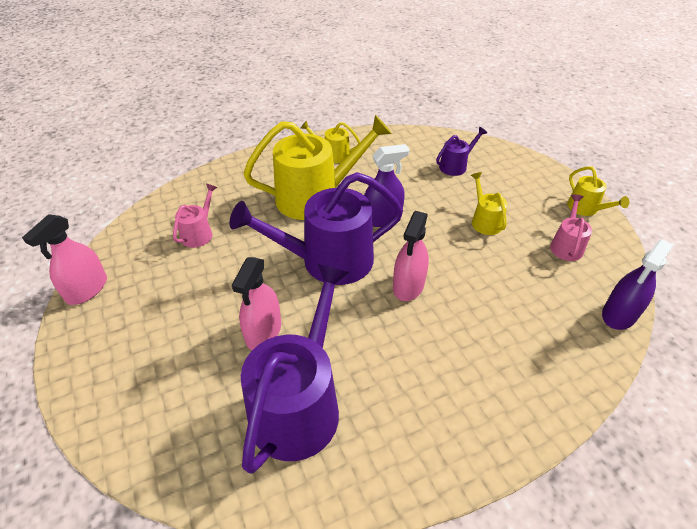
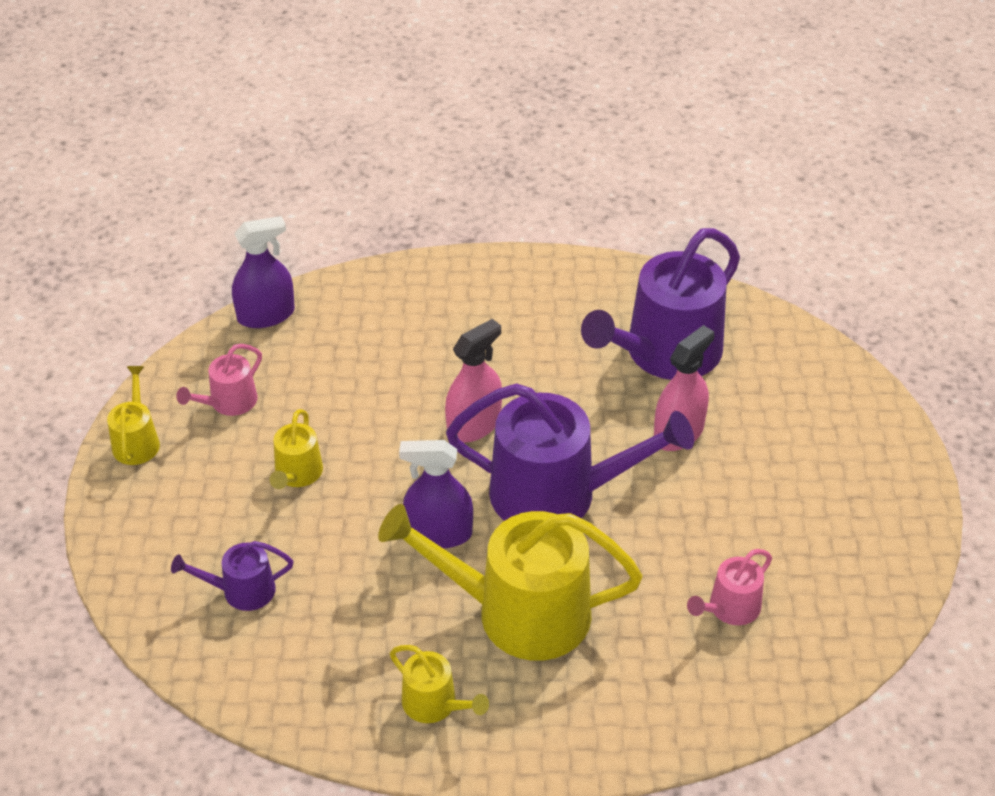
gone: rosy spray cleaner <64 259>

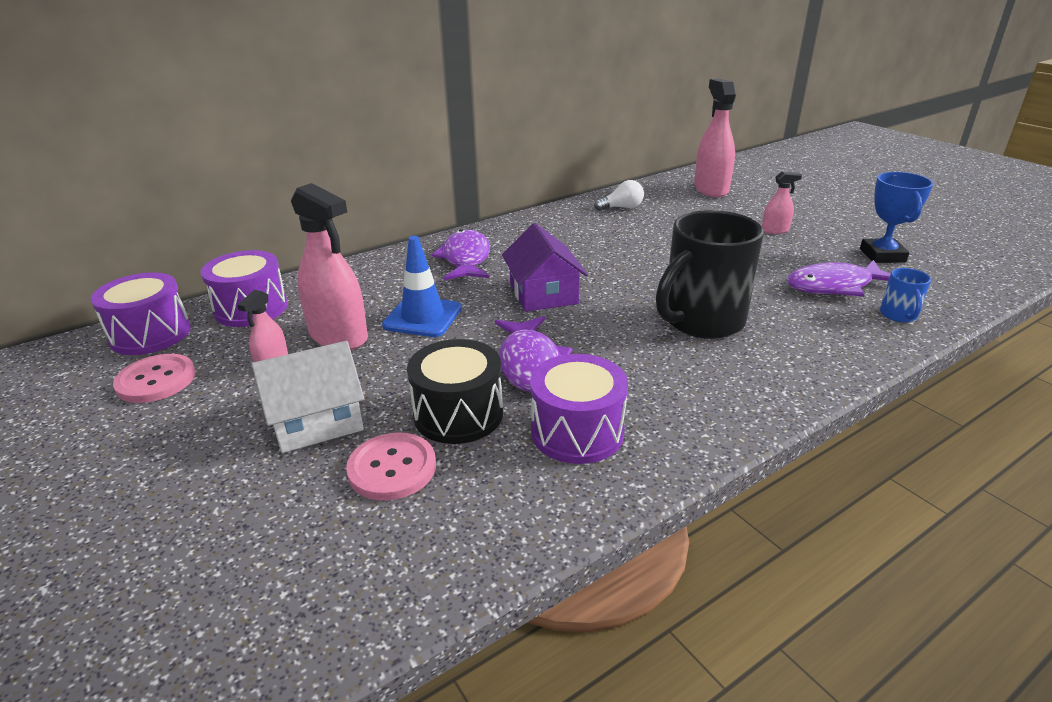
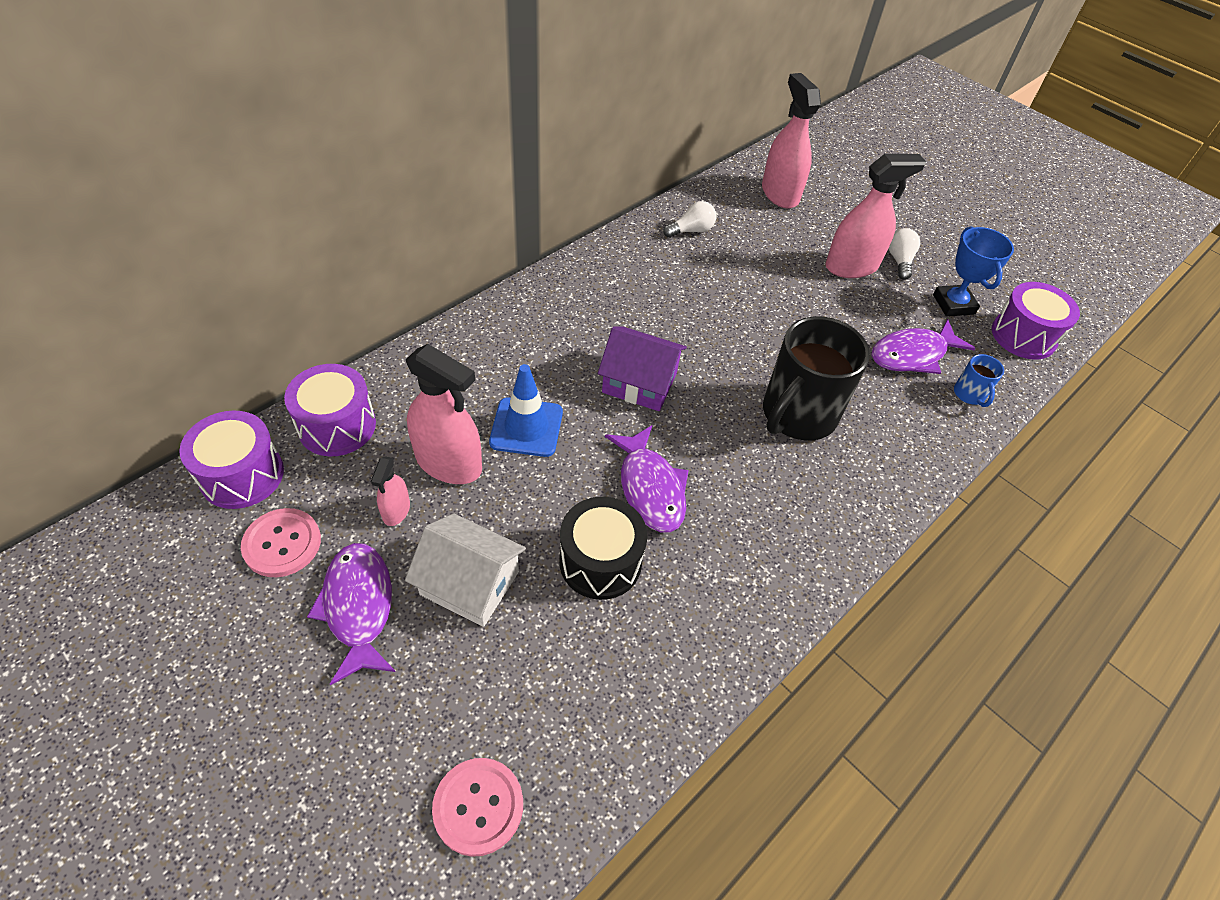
new: pure white bulb <904 254>
shifted: purple fish figure <461 254> to <351 614>; purple drum <579 409> to <1036 320>; rosy button <391 466> to <477 807>
rotated: purple house <545 267> = <642 369> 45 degrees counterclockwise; pure white house <307 397> = <465 570> 60 degrees clockwise
scaled: rosy spray cleaner <782 202> = <876 216> x1.99

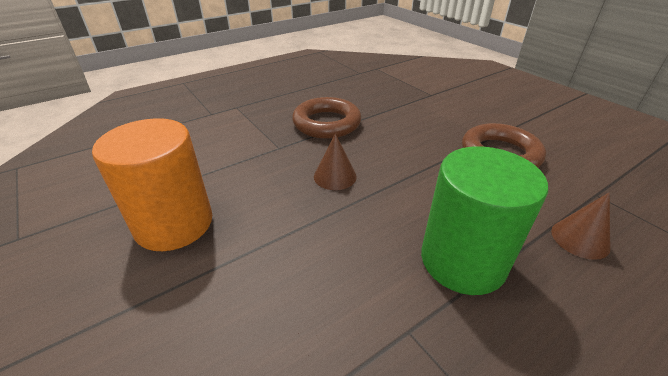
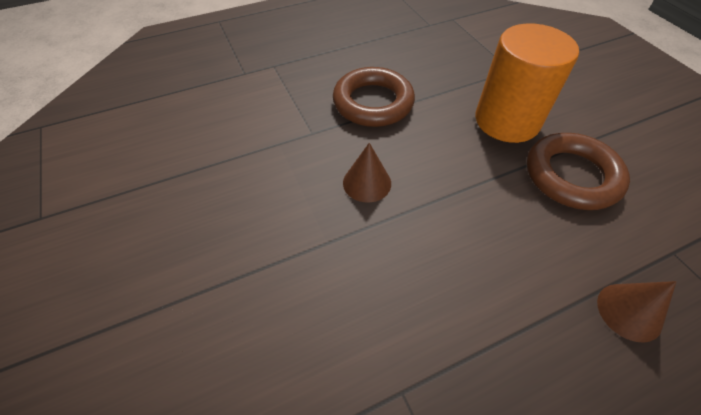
gone: green solid cylinder <484 220>
shifted: bright orange solid cylinder <152 184> to <527 83>

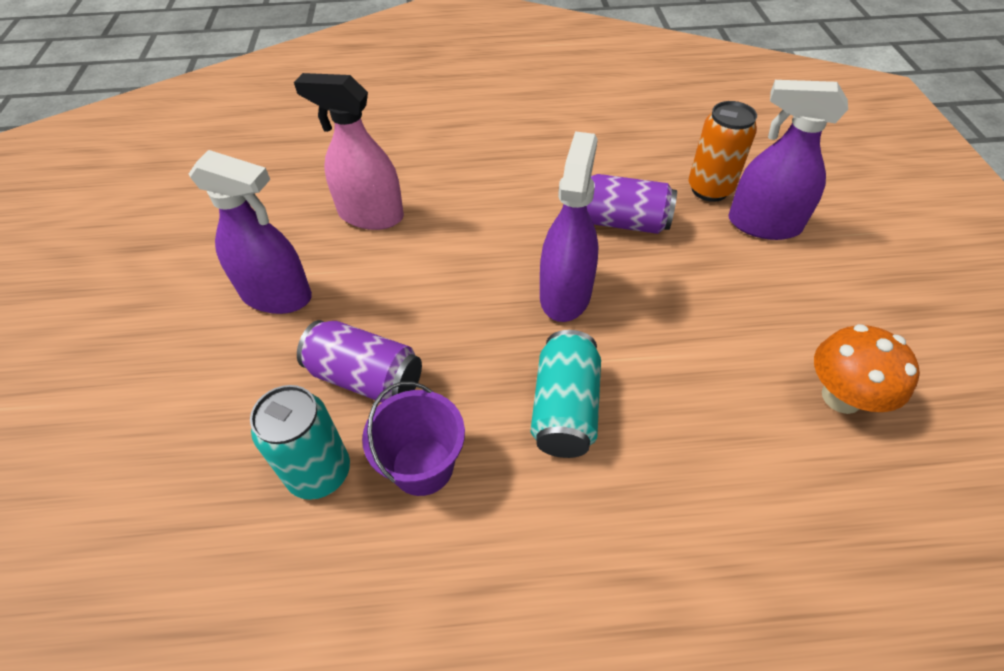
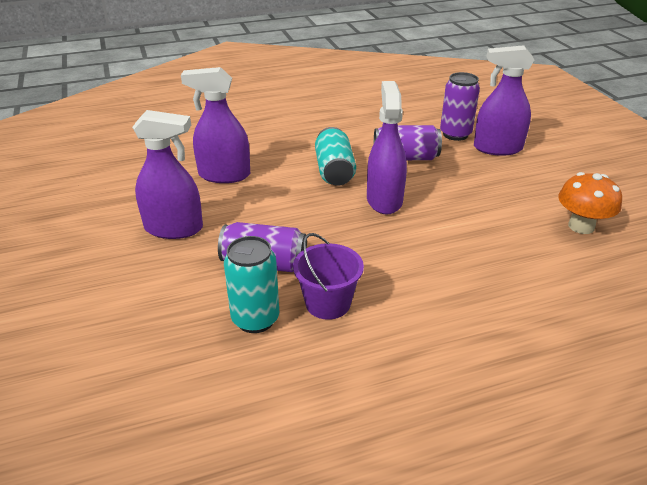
shifted: teal soda can <566 394> to <335 156>
repainted: rosy spray cleaner <349 151> to purple spray cleaner <215 125>; bright orange soda can <723 151> to purple soda can <460 106>

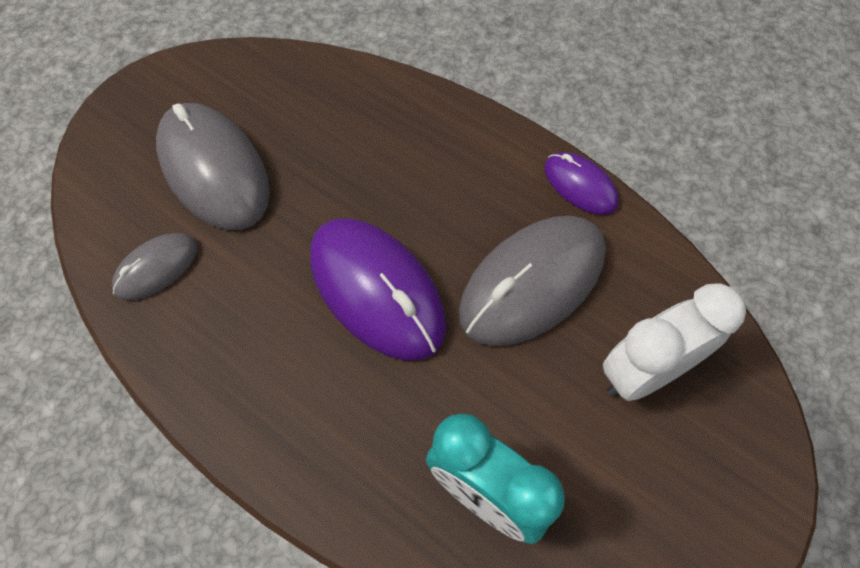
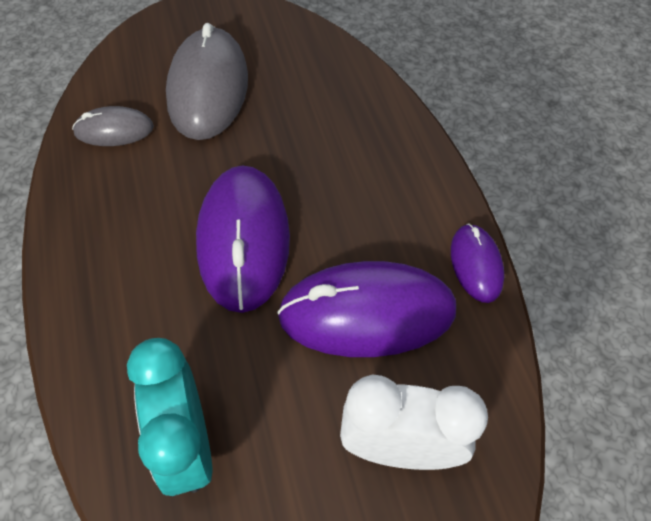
repainted: gray computer mouse <532 281> to purple computer mouse <366 309>

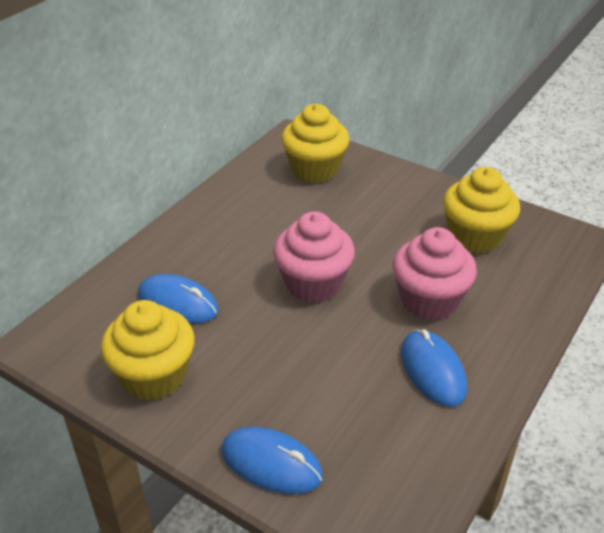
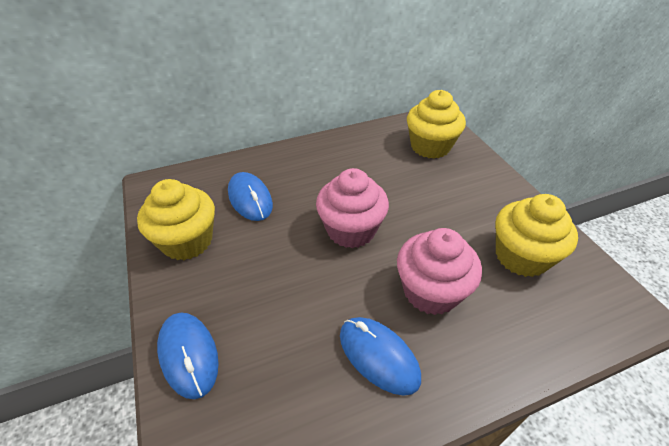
rotated: blue computer mouse <434 368> = <380 356> 60 degrees counterclockwise

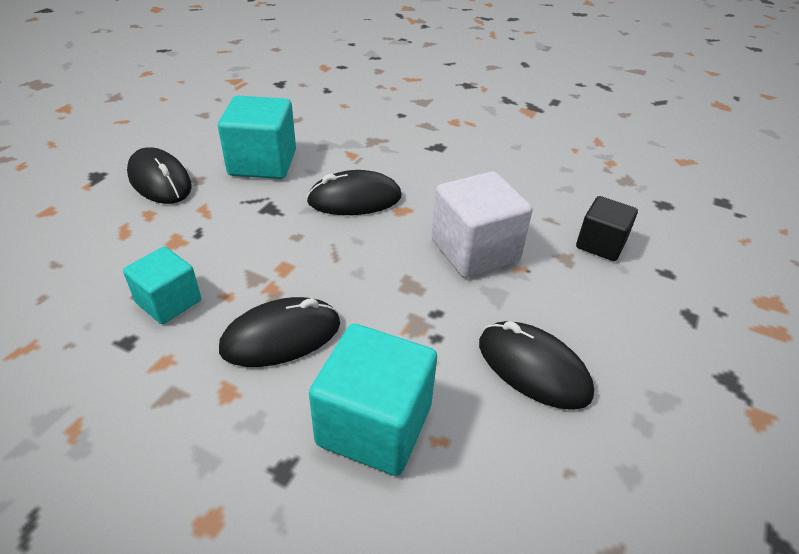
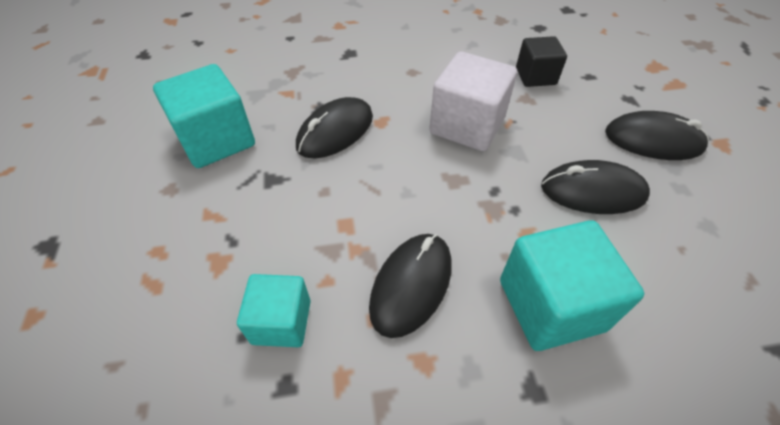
shifted: black computer mouse <159 175> to <657 135>

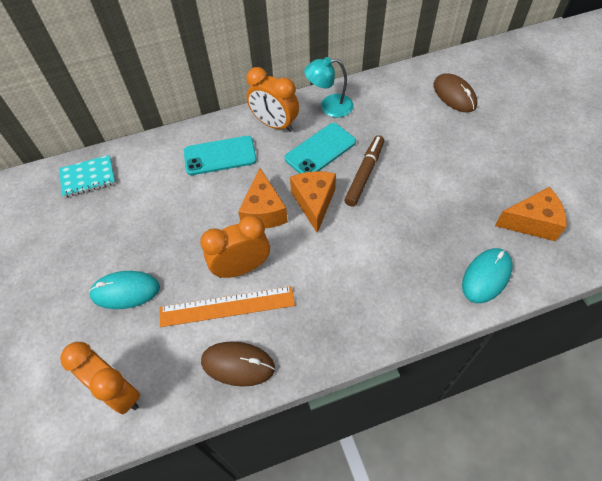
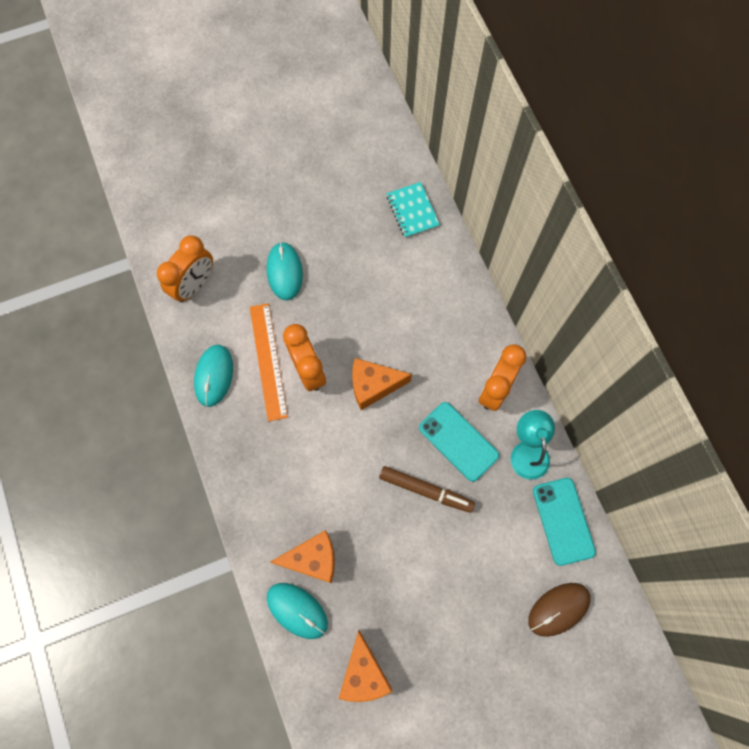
shifted: teal mobile phone <220 155> to <564 522>; bright orange piece of cheese <313 202> to <302 556>
repainted: russet computer mouse <238 364> to teal computer mouse <213 376>

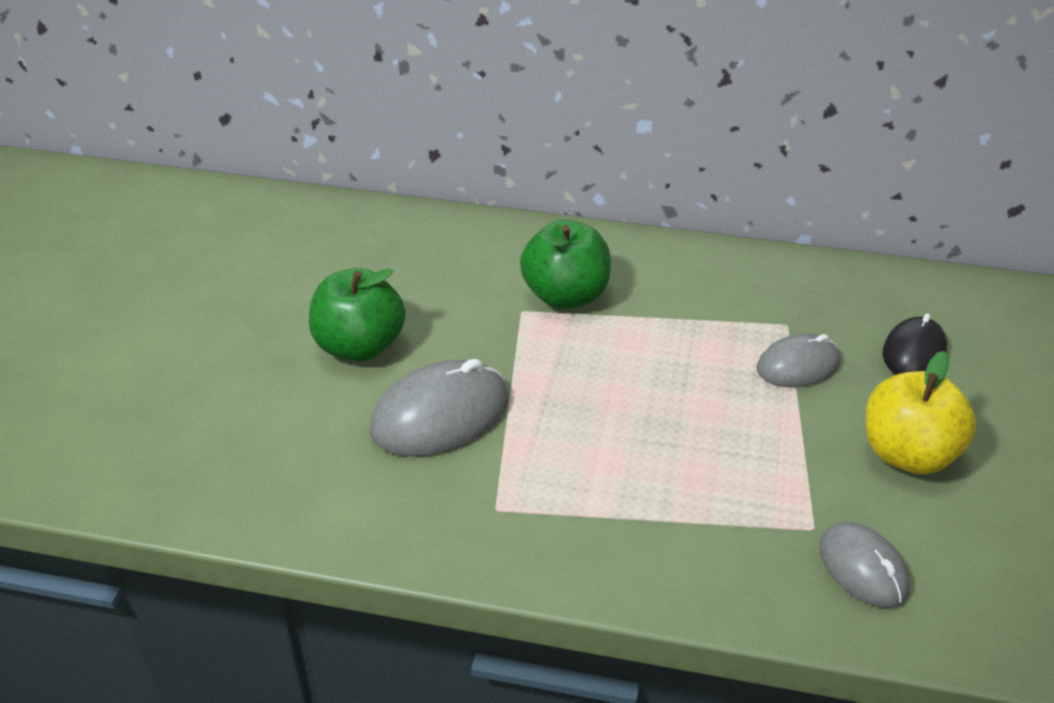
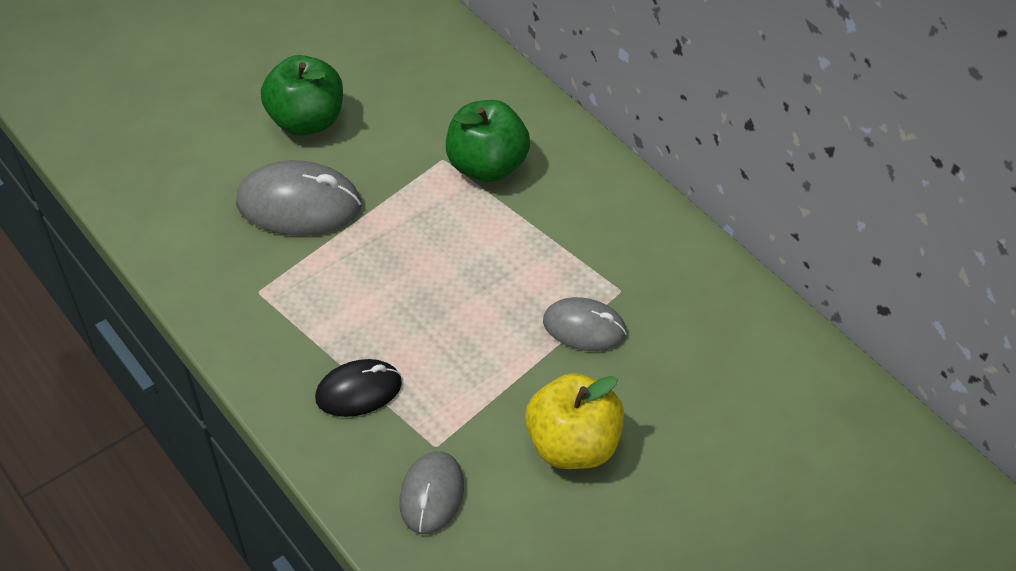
shifted: black computer mouse <915 344> to <358 388>

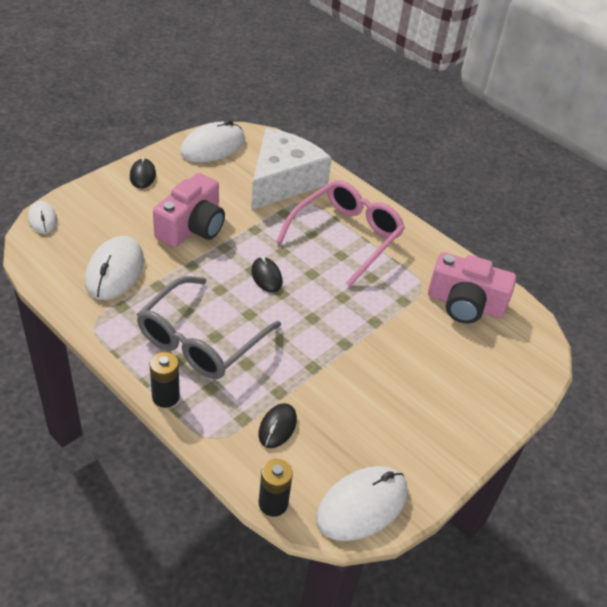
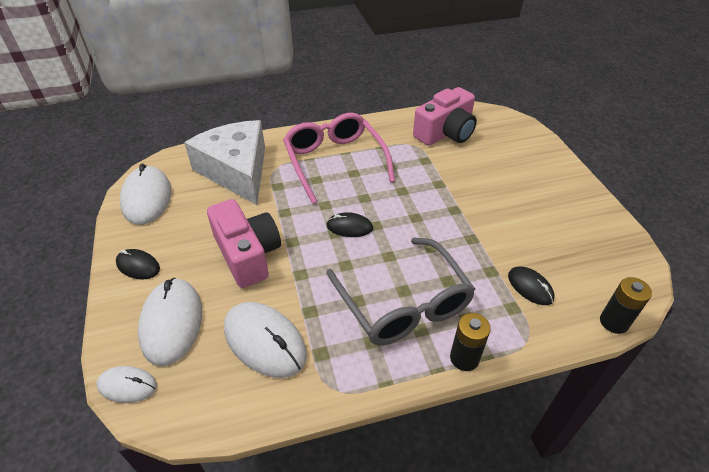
shifted: pure white computer mouse <362 503> to <170 322>

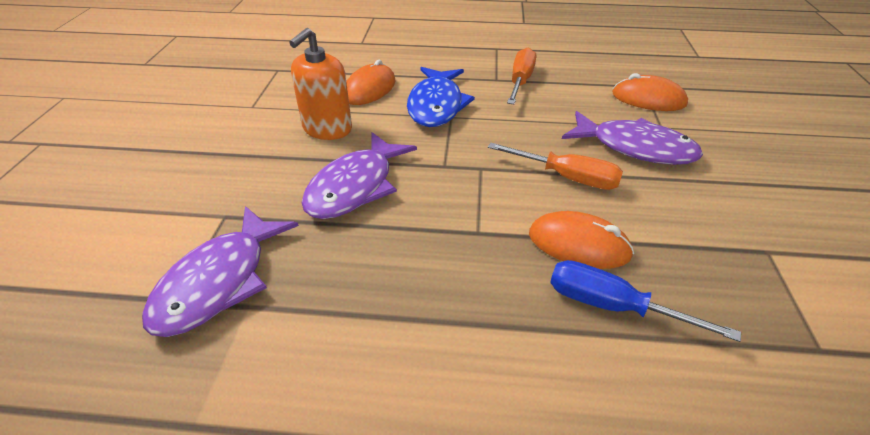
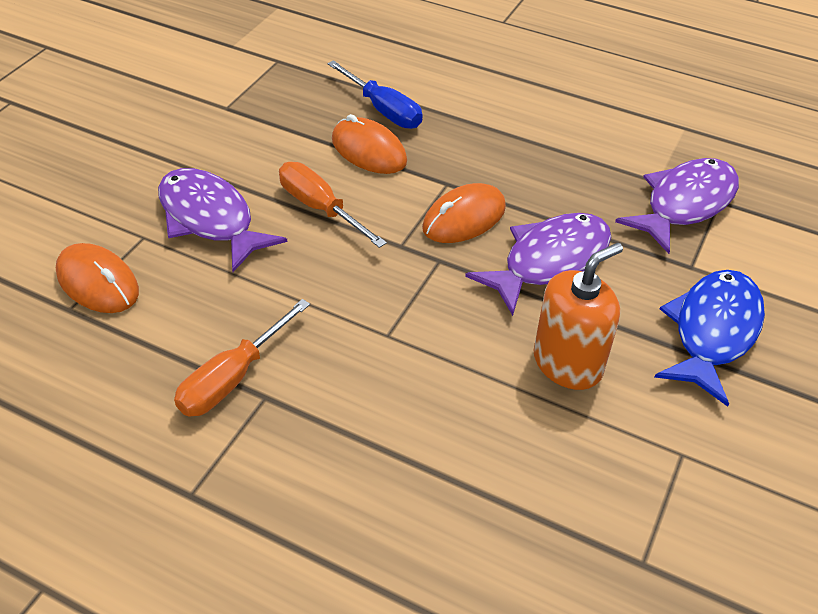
shifted: bright orange computer mouse <371 82> to <464 213>; blue fish figure <441 97> to <710 338>

